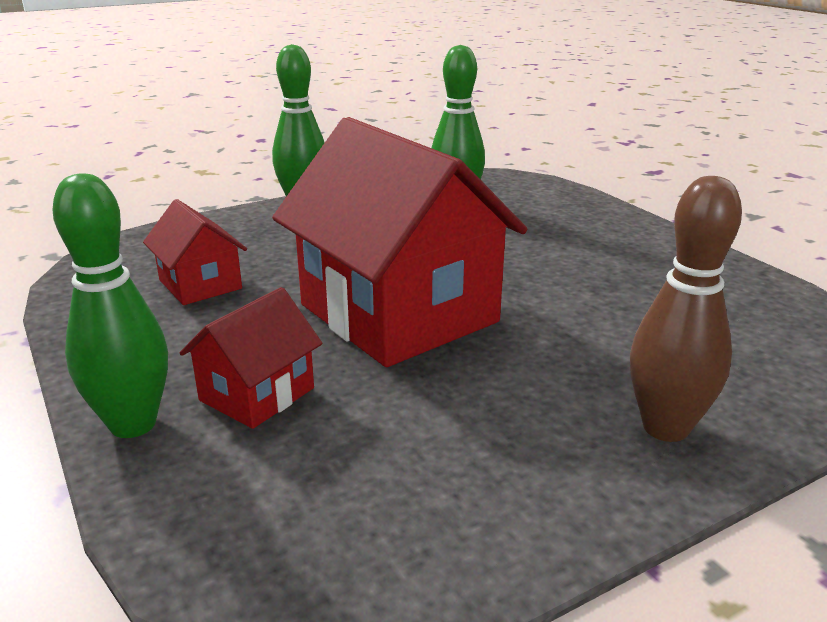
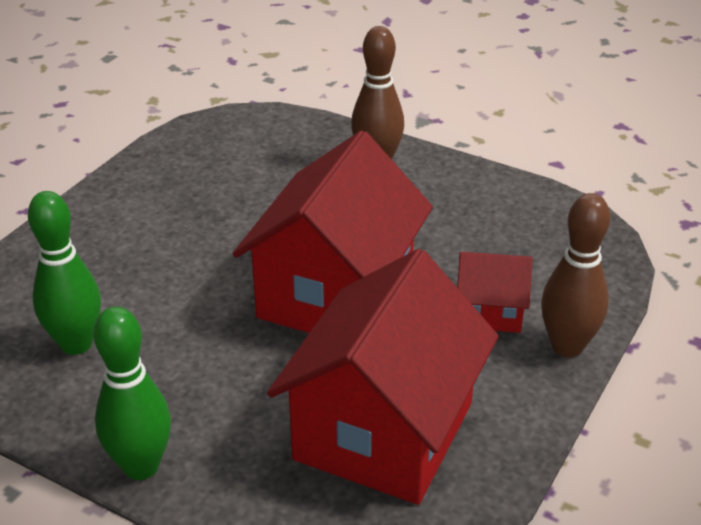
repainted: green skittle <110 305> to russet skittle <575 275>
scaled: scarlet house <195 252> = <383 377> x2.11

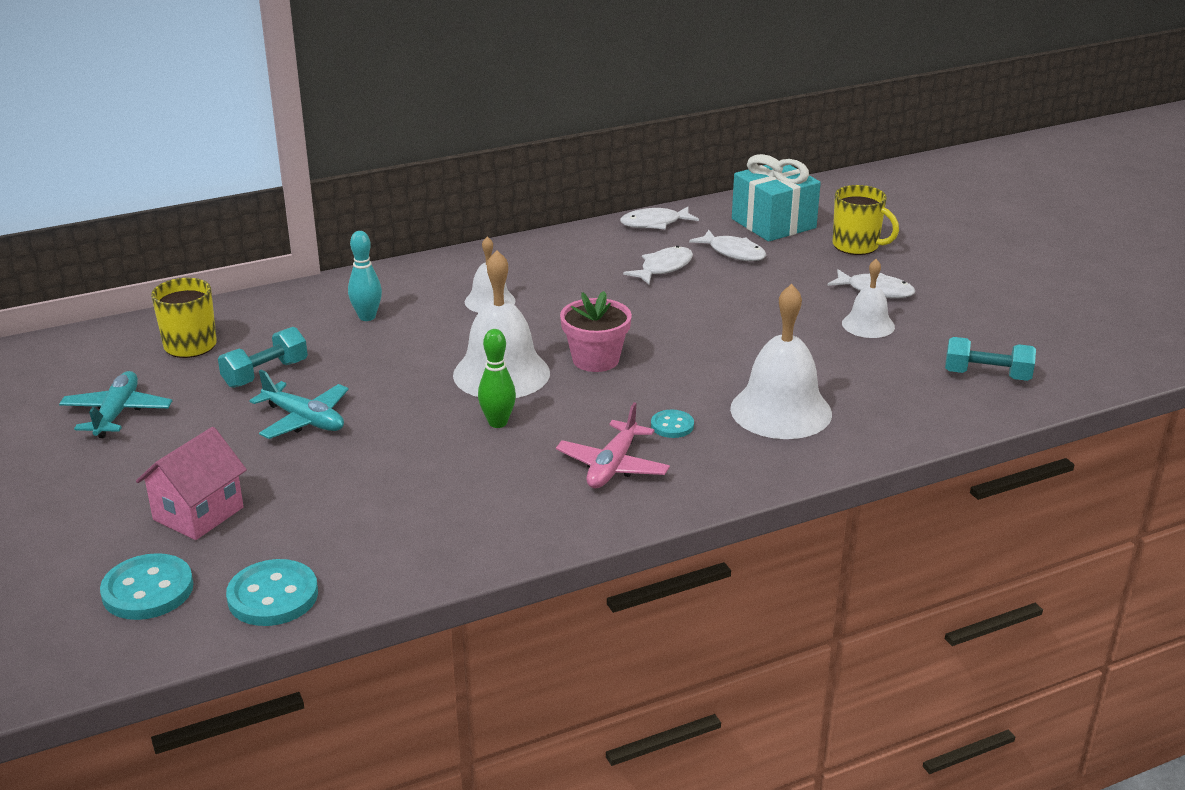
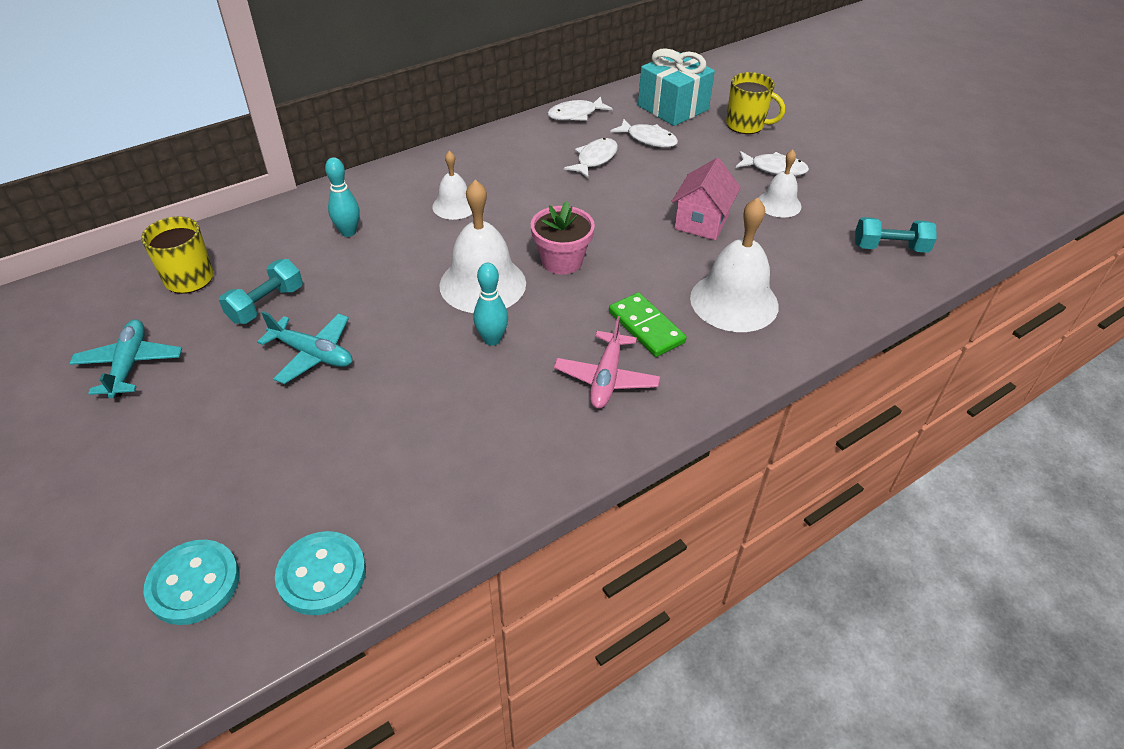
shifted: rosy house <191 483> to <706 199>
swapped: teal button <672 424> to green domino piece <648 324>
repainted: green skittle <497 378> to teal skittle <490 304>

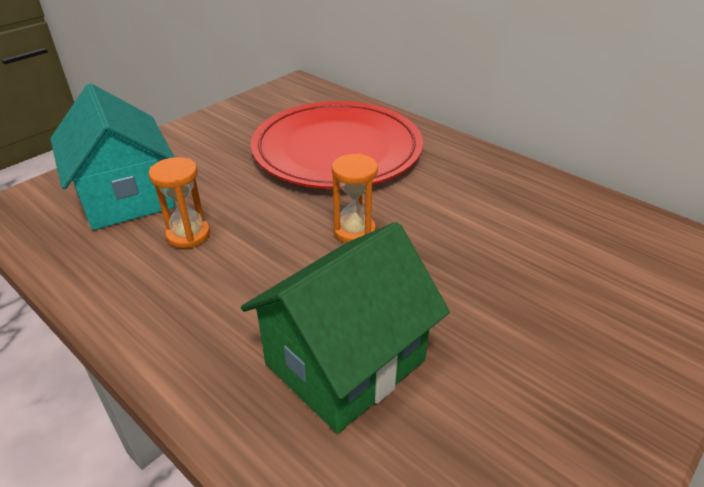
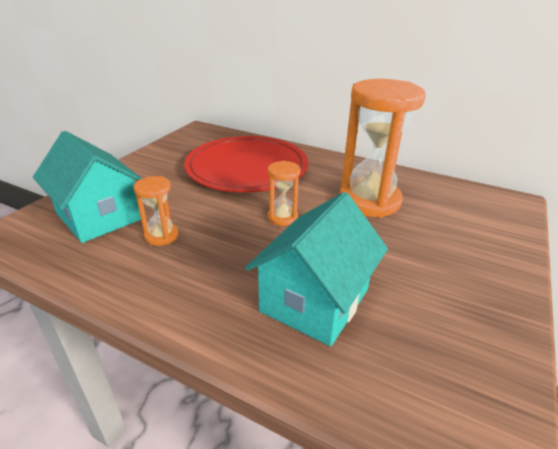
new: bright orange sand timer <383 148>
repainted: green house <345 327> to teal house <316 269>

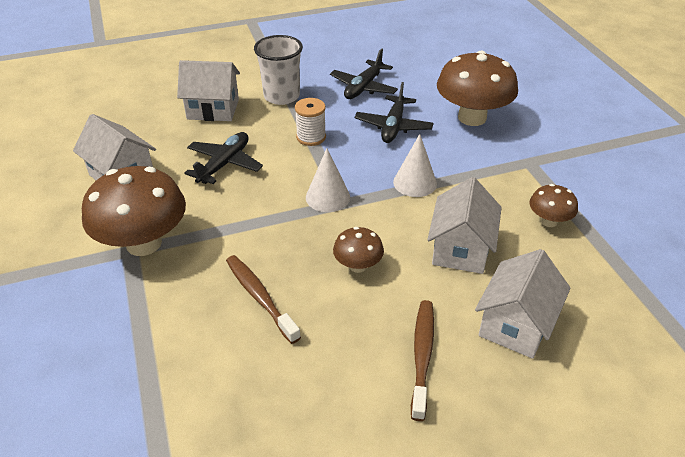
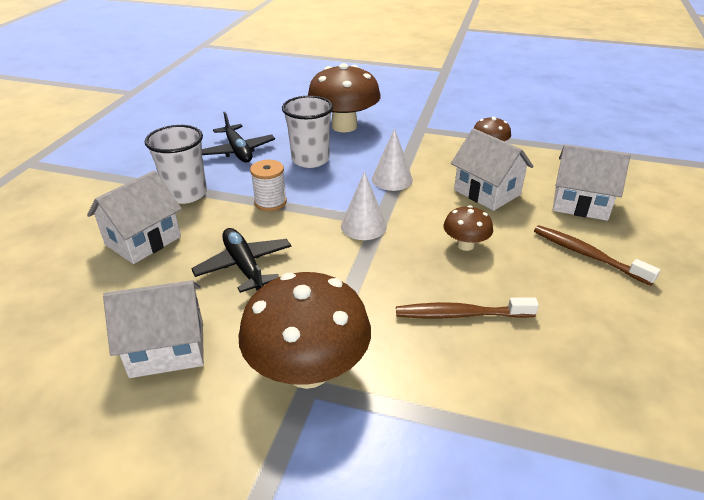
swapped: black plane <394 112> to pure white tumbler <307 132>
rotated: pure white house <523 304> = <591 182> 45 degrees counterclockwise

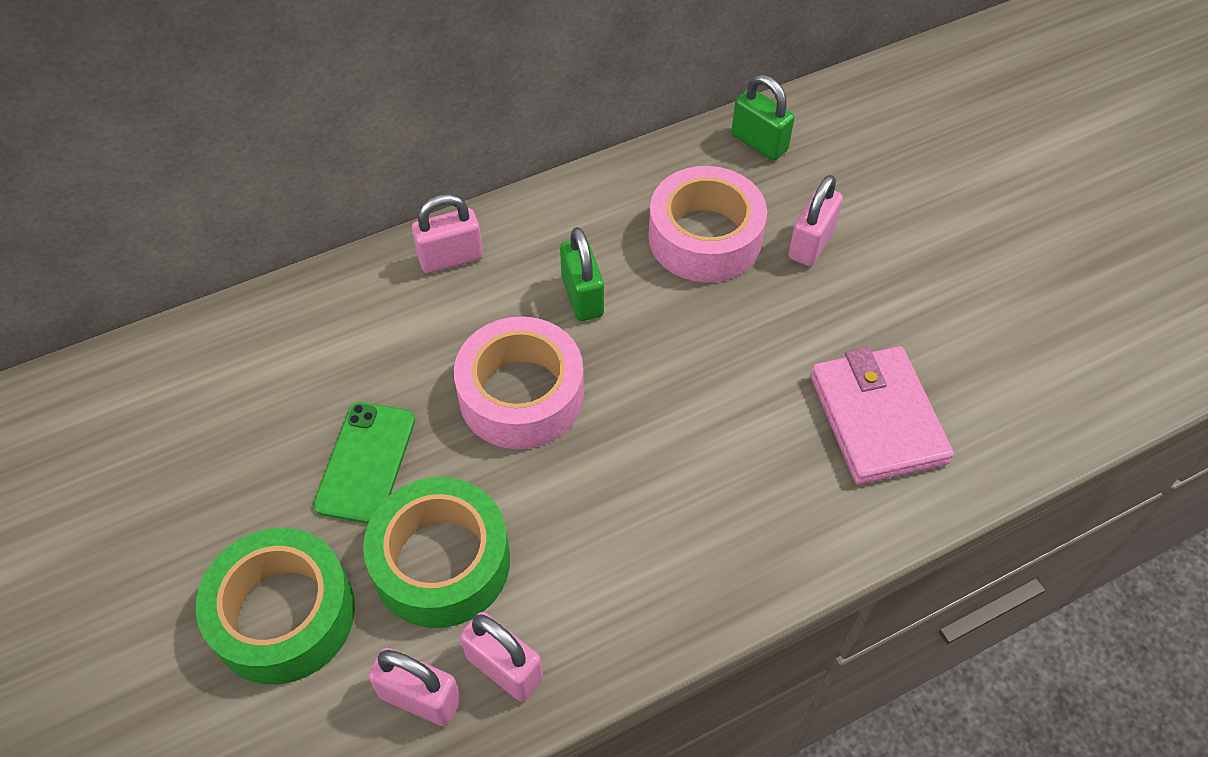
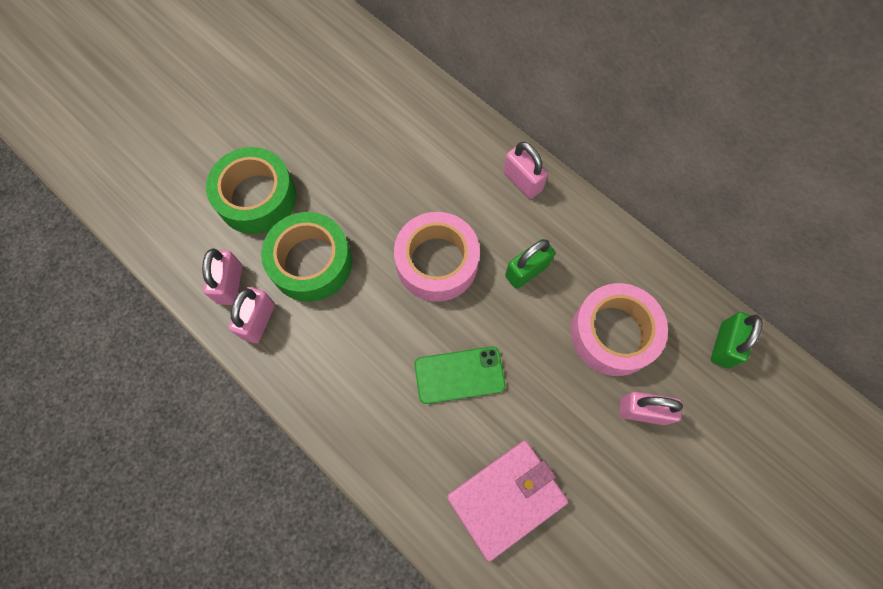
shifted: green mobile phone <364 463> to <459 375>

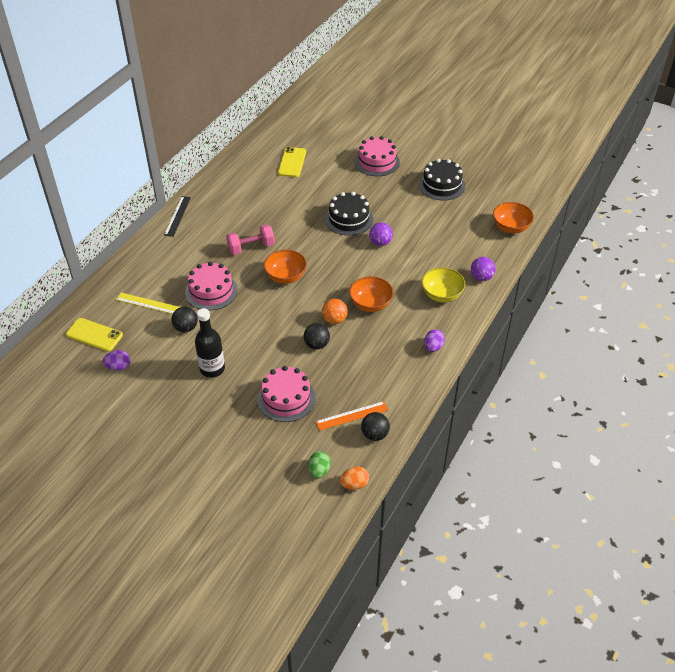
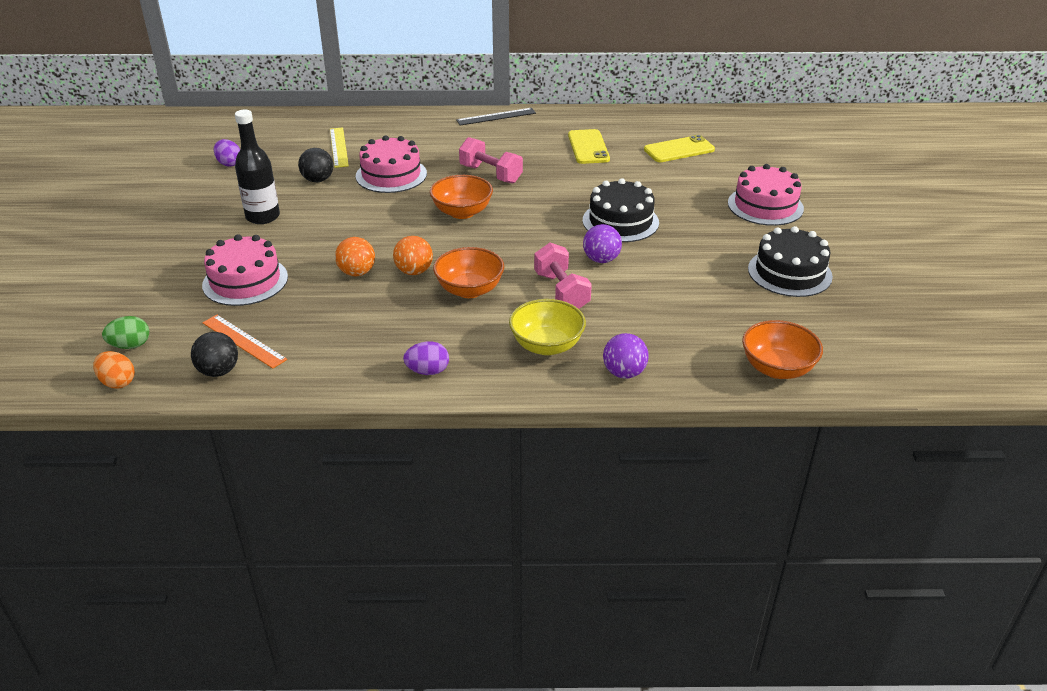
new: rosy hand weight <563 276>
shifted: yellow mobile phone <94 334> to <589 146>
repainted: black play ball <317 336> to bright orange play ball <355 256>

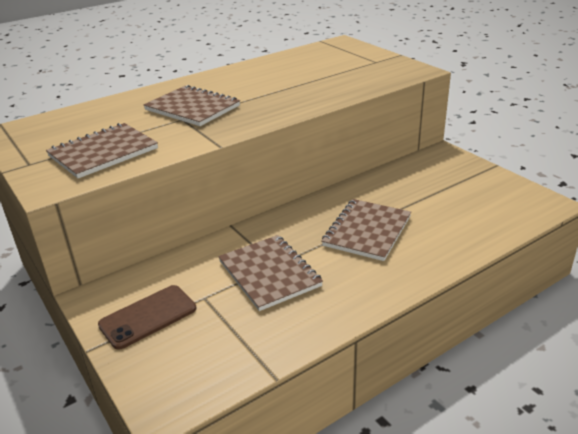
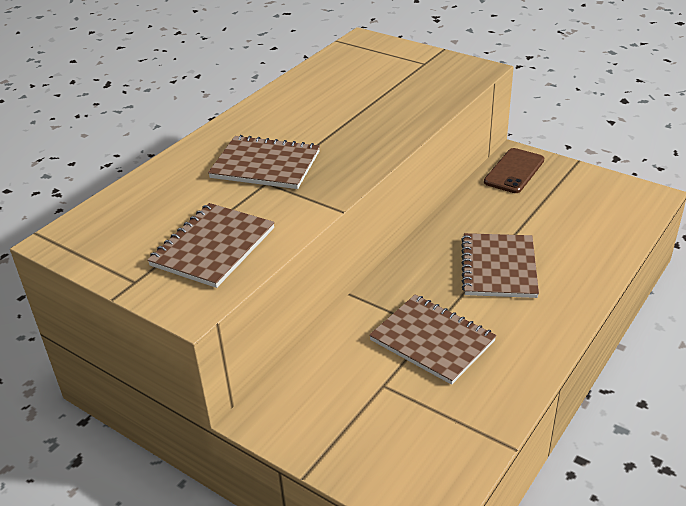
shifted: russet mobile phone <147 317> to <514 170>

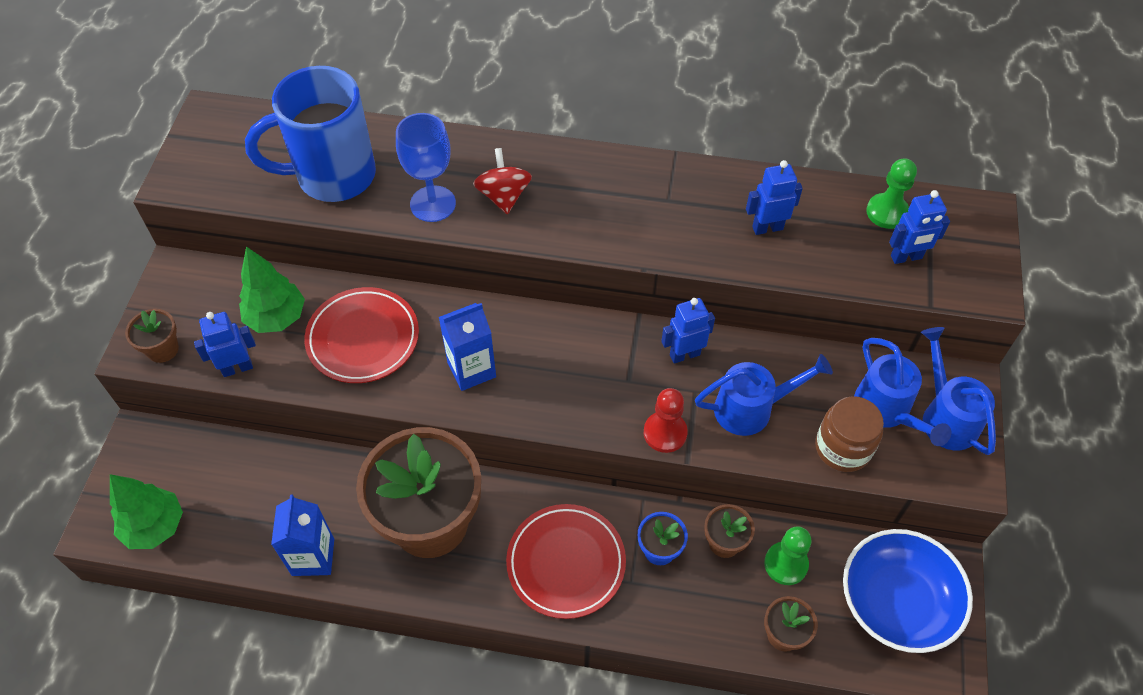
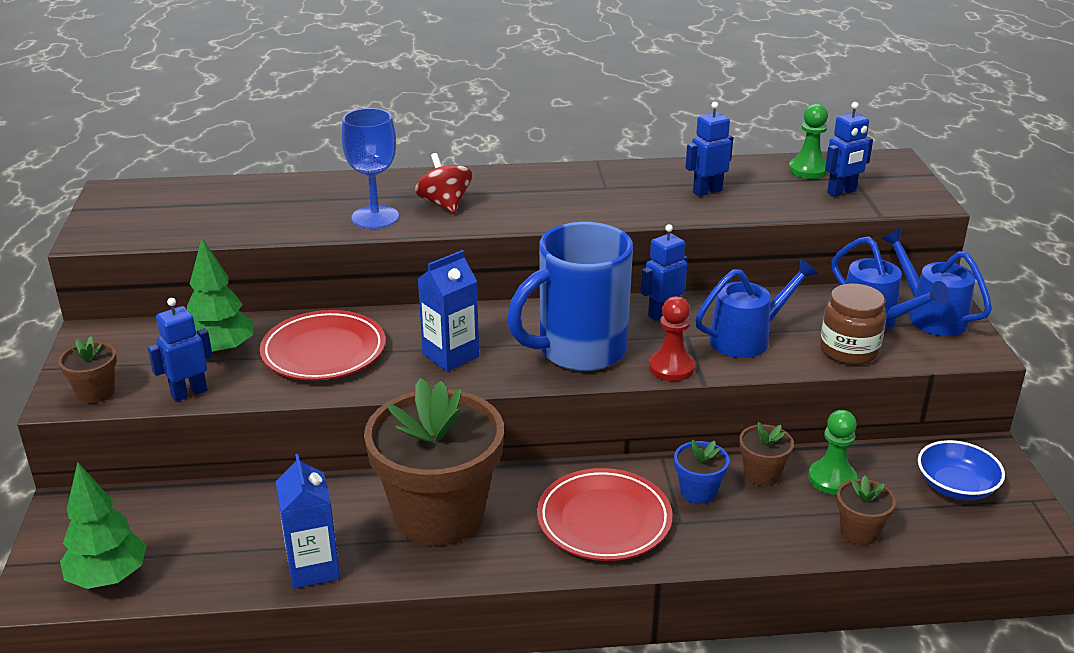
shifted: blue coffee mug <310 134> to <570 296>
scaled: blue bowl <908 591> = <961 470> x0.62

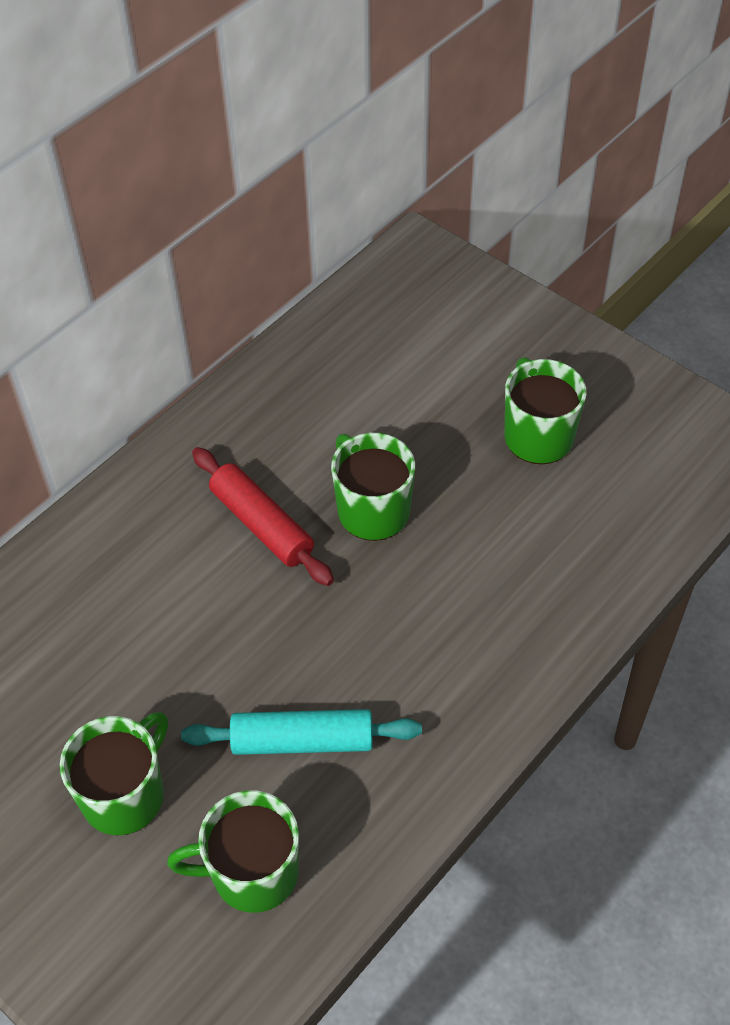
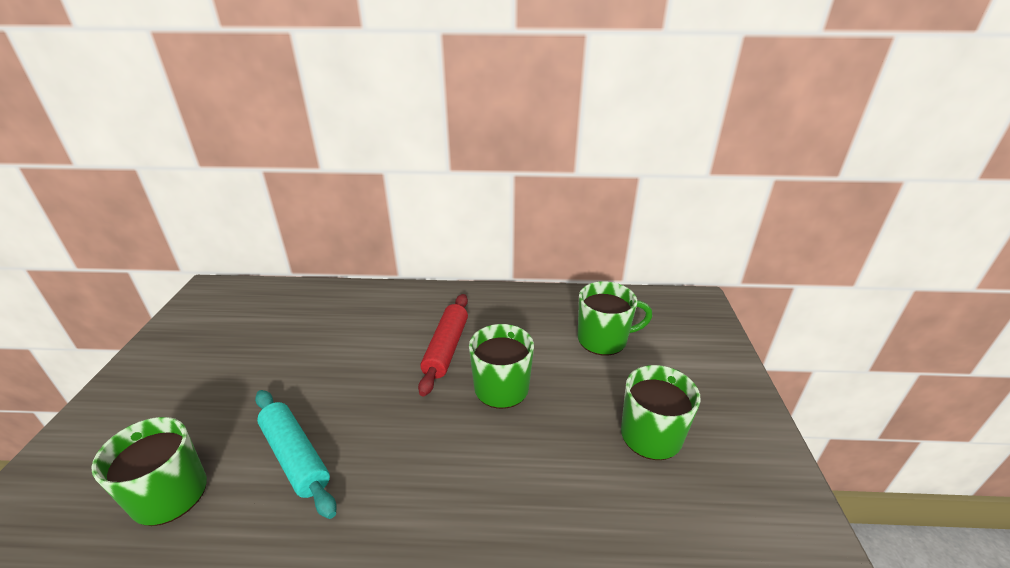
shifted: green coffee mug <114 774> to <615 318>

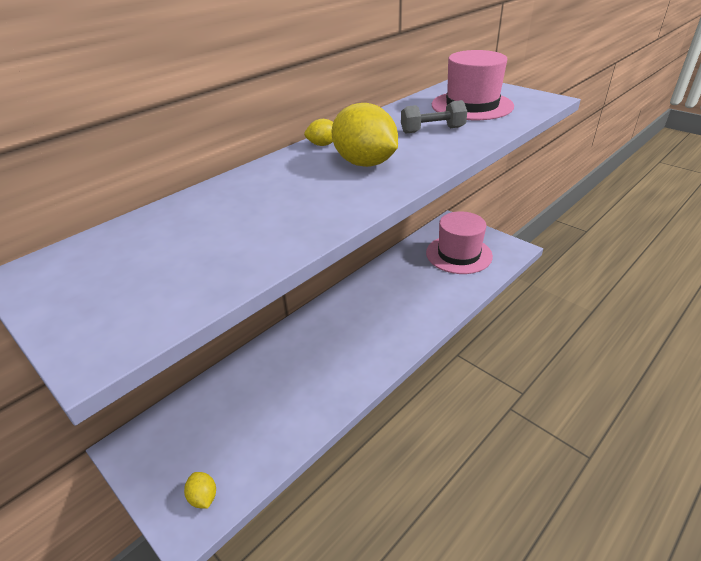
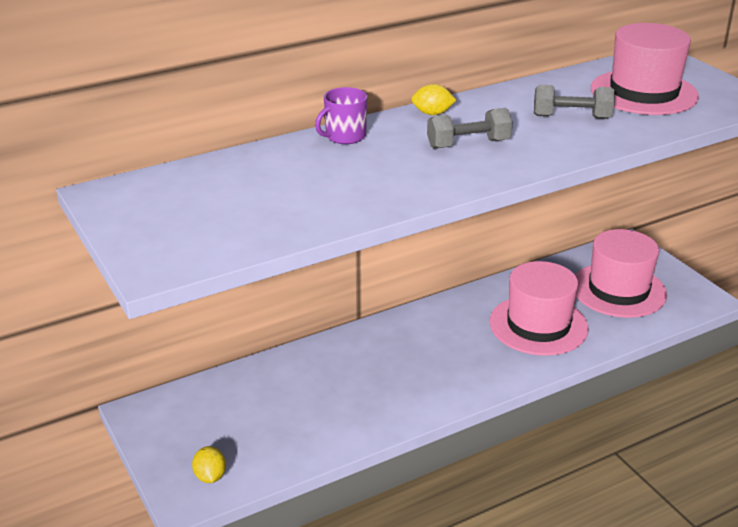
new: purple coffee mug <341 115>; rosy hat <539 308>
swapped: yellow toy lemon <365 135> to gray hand weight <470 128>

